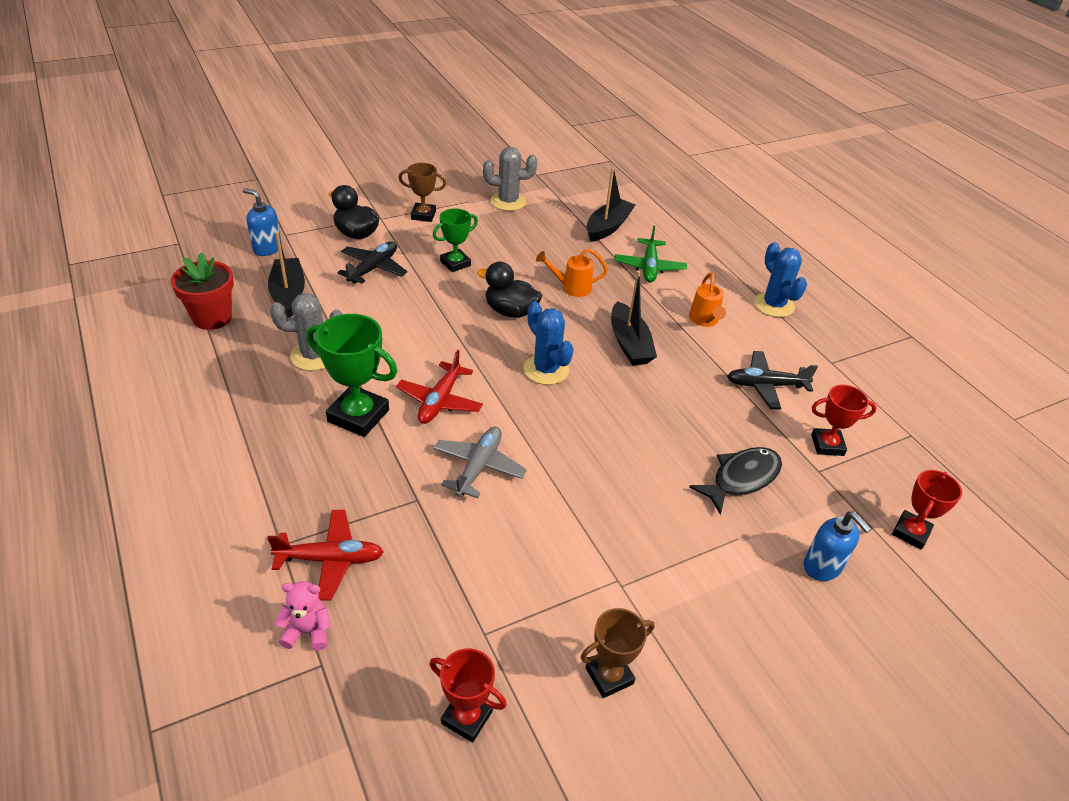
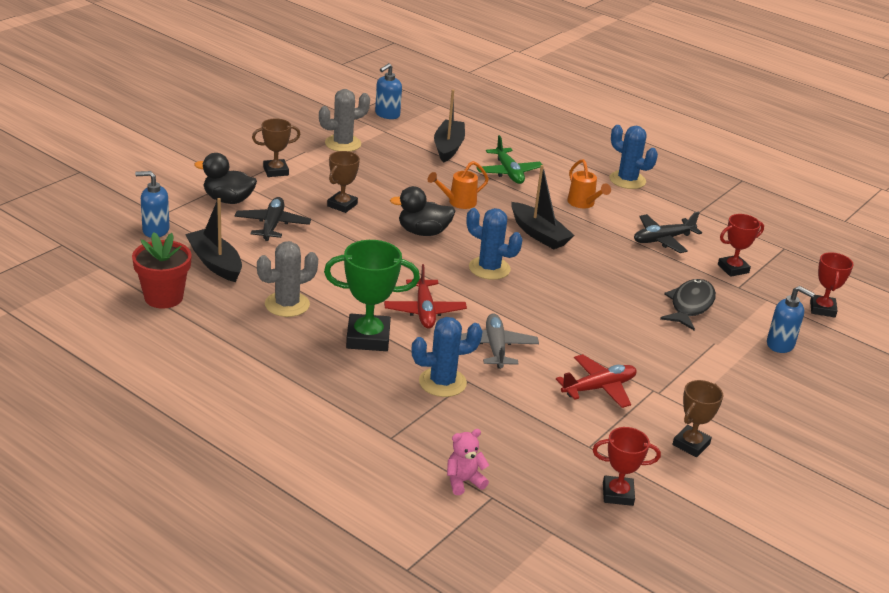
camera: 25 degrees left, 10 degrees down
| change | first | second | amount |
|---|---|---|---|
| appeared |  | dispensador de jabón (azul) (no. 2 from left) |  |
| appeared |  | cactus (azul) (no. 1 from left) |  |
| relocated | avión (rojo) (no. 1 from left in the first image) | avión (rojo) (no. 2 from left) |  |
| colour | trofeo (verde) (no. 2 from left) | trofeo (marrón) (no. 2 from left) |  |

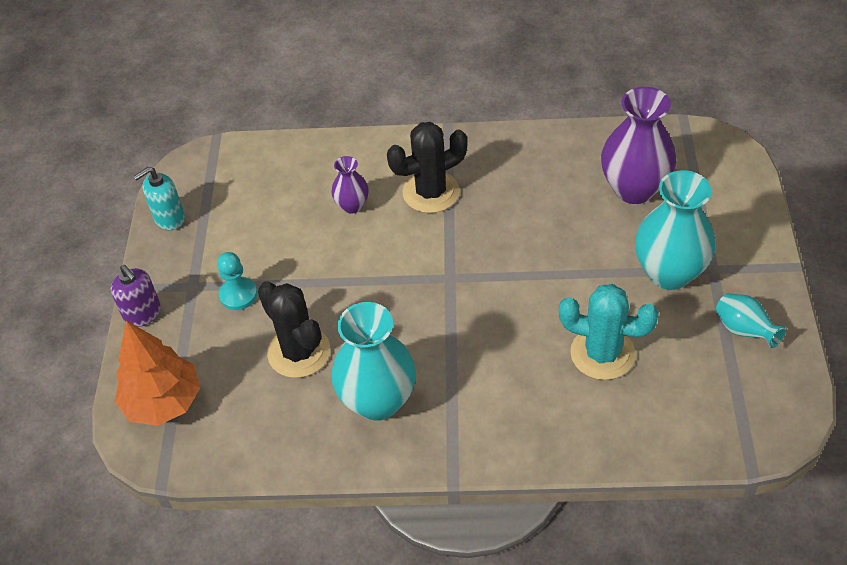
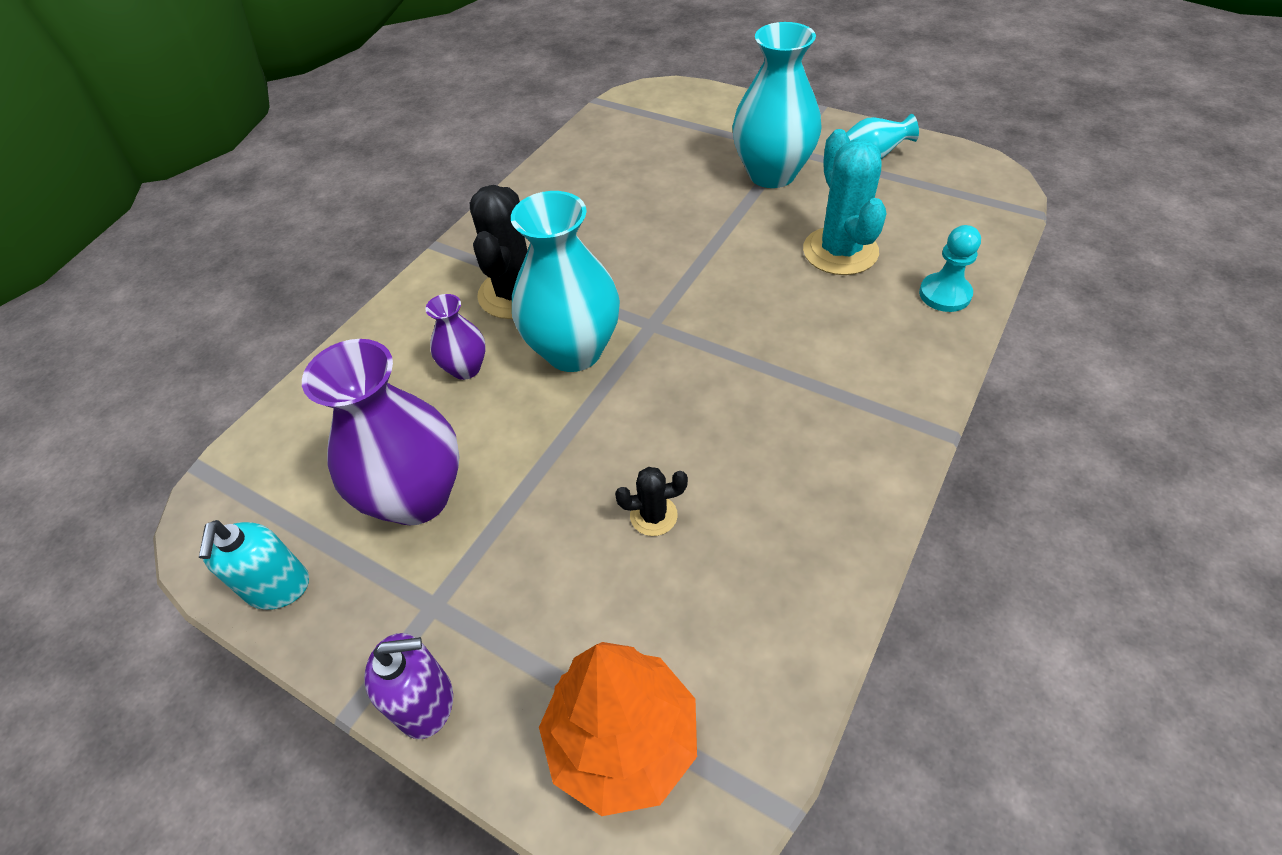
camera: 60 degrees left, 0 degrees up
| change | first | second | amount |
|---|---|---|---|
| relocated | peón (turquesa) |  |  |
| relocated | florero (turquesa) (no. 1 from left) |  |  |
| relocated | florero (morado) (no. 2 from left in the first image) | florero (morado) (no. 1 from left) |  |
| spun | cactus (turquesa) |  | 60 degrees counterclockwise |
| size | cactus (negro) (no. 1 from left in the first image) | cactus (negro) (no. 2 from left) | x0.49 |

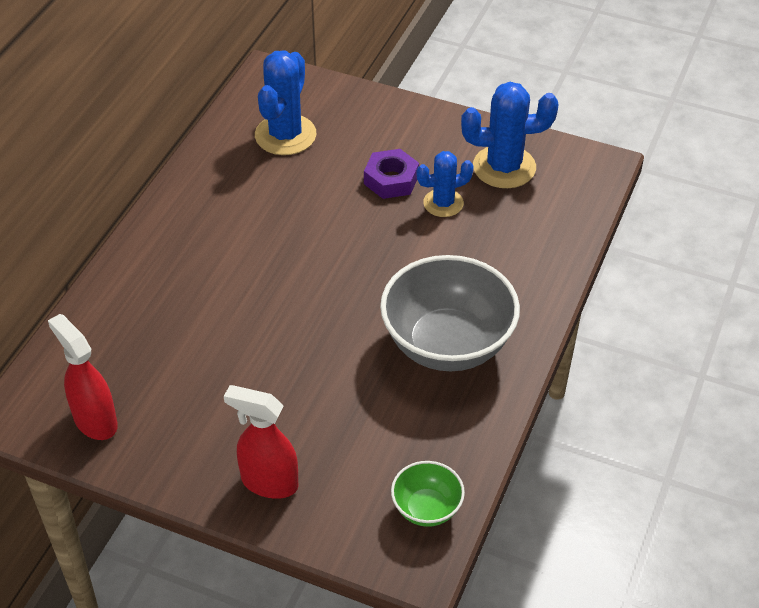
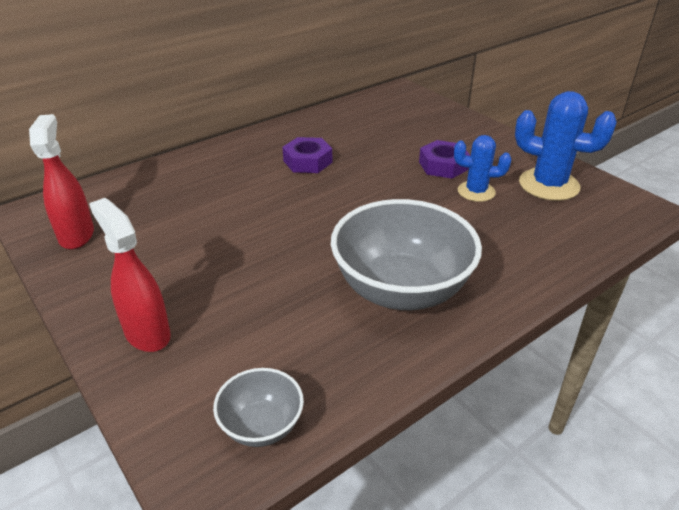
camera: 30 degrees right, 10 degrees down
| change | first | second | amount |
|---|---|---|---|
| missing | cactus (azul) (no. 1 from left) |  |  |
| appeared |  | tuerca (morado) (no. 1 from left) |  |
| colour | cuenco (verde) | cuenco (gris) (no. 1 from left) |  |

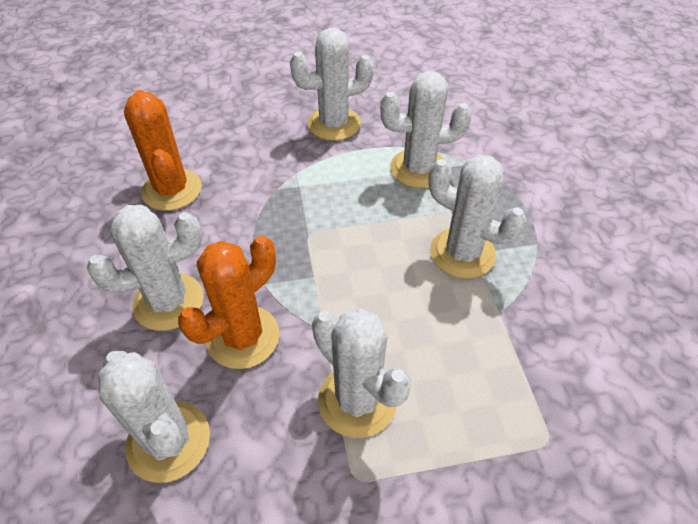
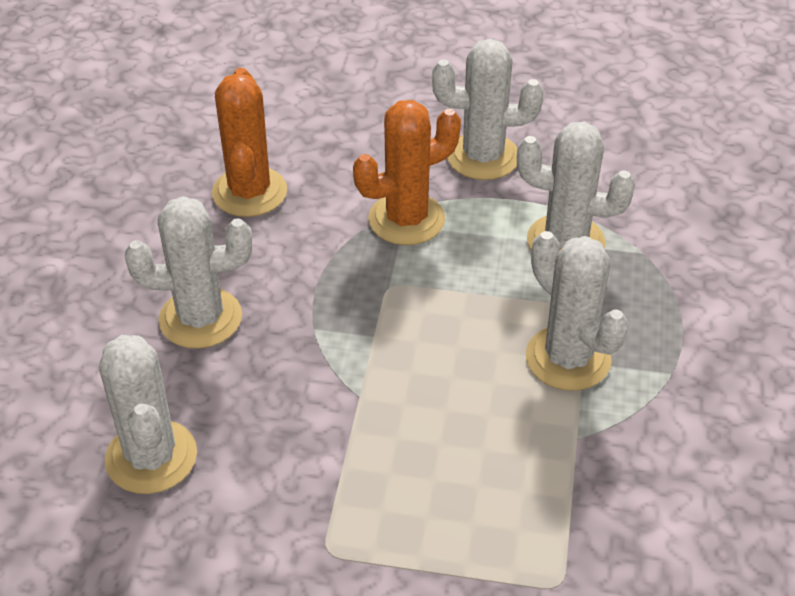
camera: 20 degrees right, 5 degrees down
| change | first | second | amount |
|---|---|---|---|
| missing | cactus (blanco) (no. 4 from left) |  |  |
| relocated | cactus (naranja) (no. 2 from left) |  |  |

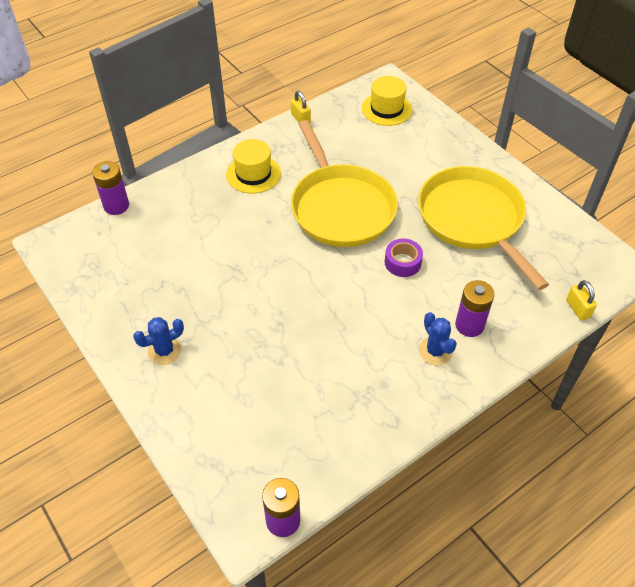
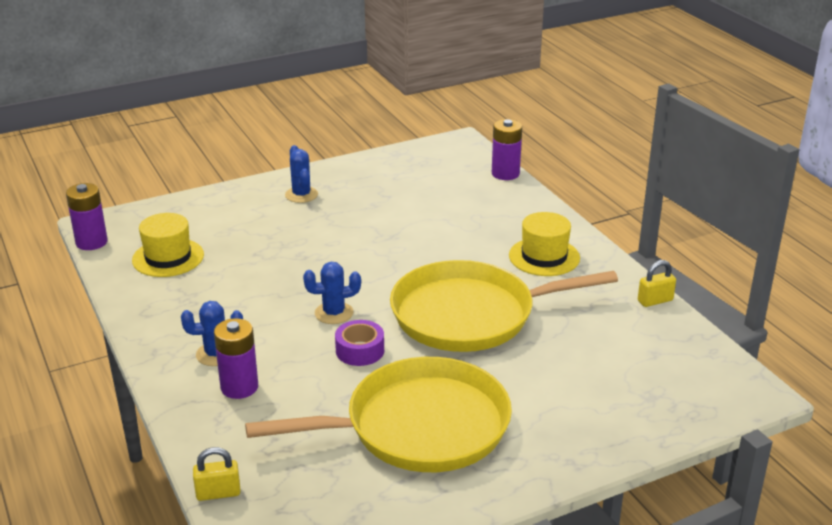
camera: 100 degrees right, 20 degrees down
| change | first | second | amount |
|---|---|---|---|
| appeared |  | cactus (azul) (no. 3 from left) |  |
| relocated | sombrero (amarillo) (no. 2 from left in the first image) | sombrero (amarillo) (no. 1 from left) |  |

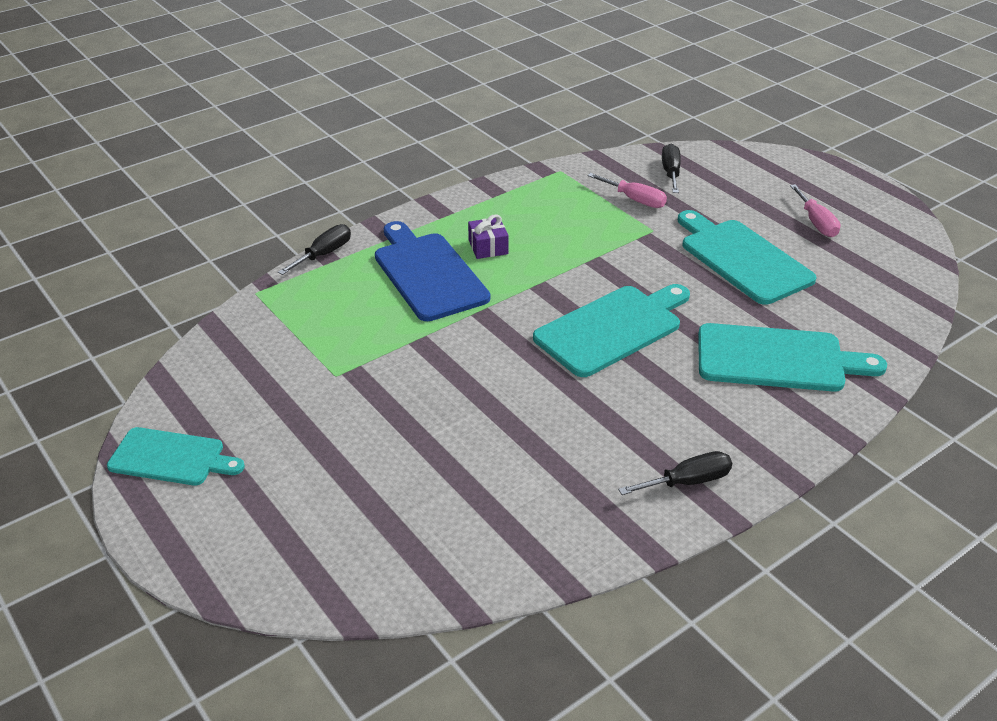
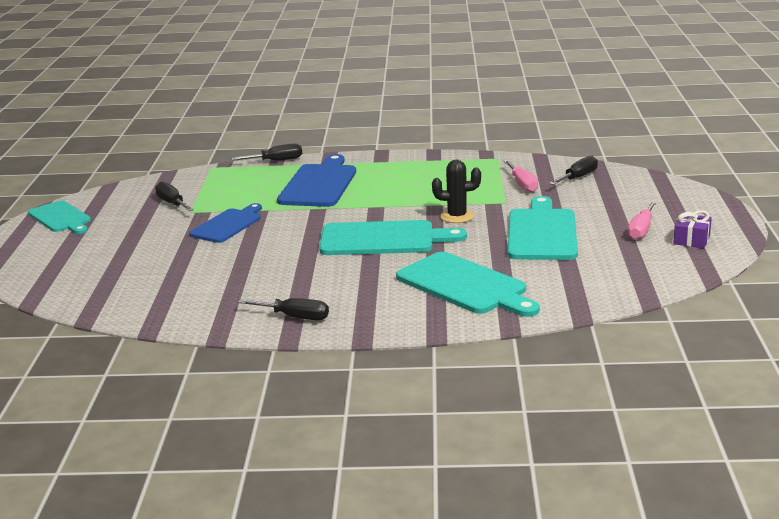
camera: 40 degrees right, 15 degrees down
| change | first | second | amount |
|---|---|---|---|
| appeared |  | destornillador (negro) (no. 1 from left) |  |
| appeared |  | tabla de cortar (azul) (no. 1 from left) |  |
| appeared |  | cactus (negro) |  |
| relocated | regalo (morado) |  |  |

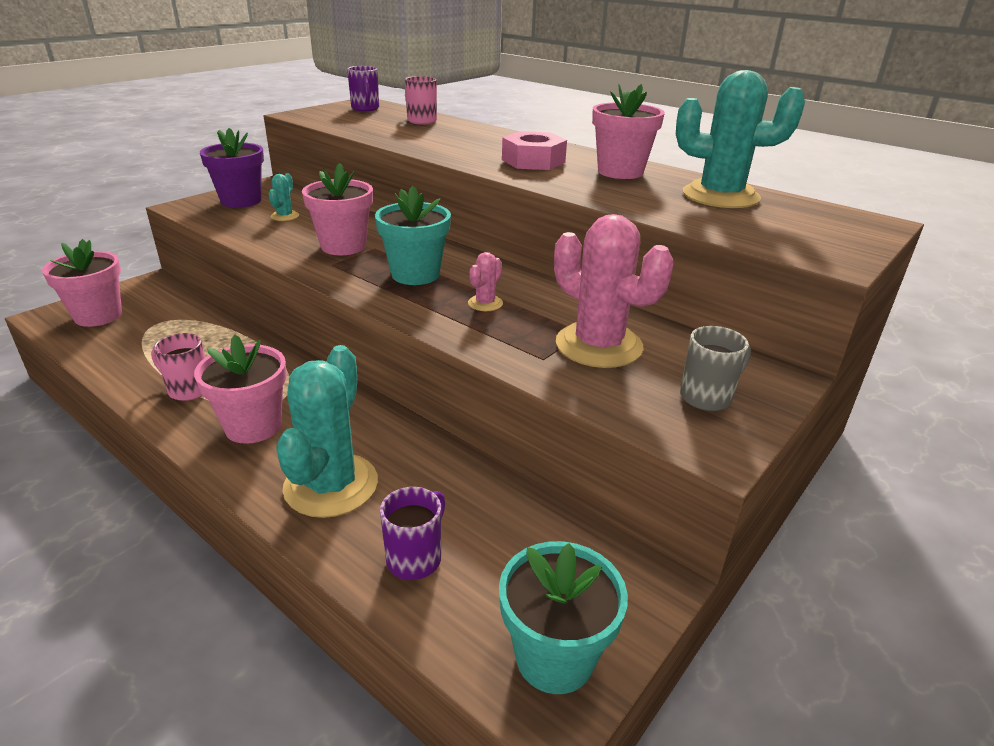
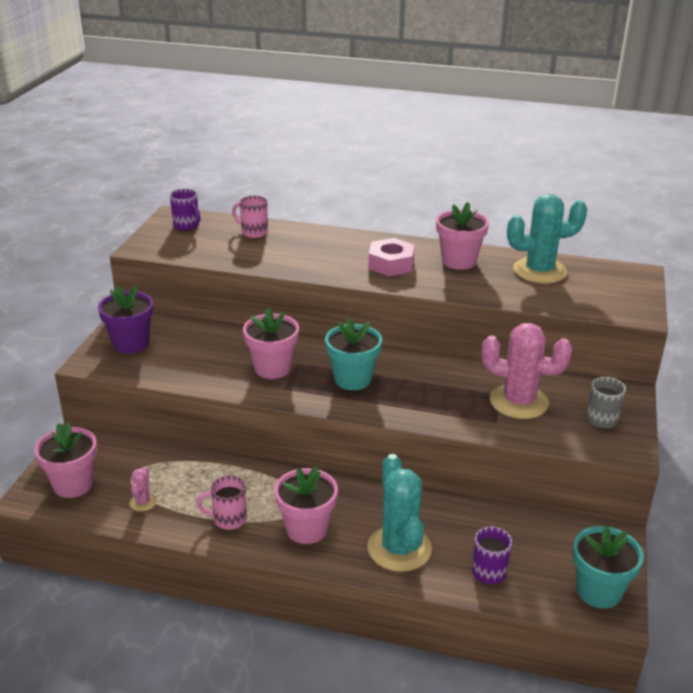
camera: 25 degrees left, 0 degrees up
| change | first | second | amount |
|---|---|---|---|
| missing | cactus (turquesa) (no. 1 from left) |  |  |
| relocated | cactus (rosa) (no. 1 from left) |  |  |

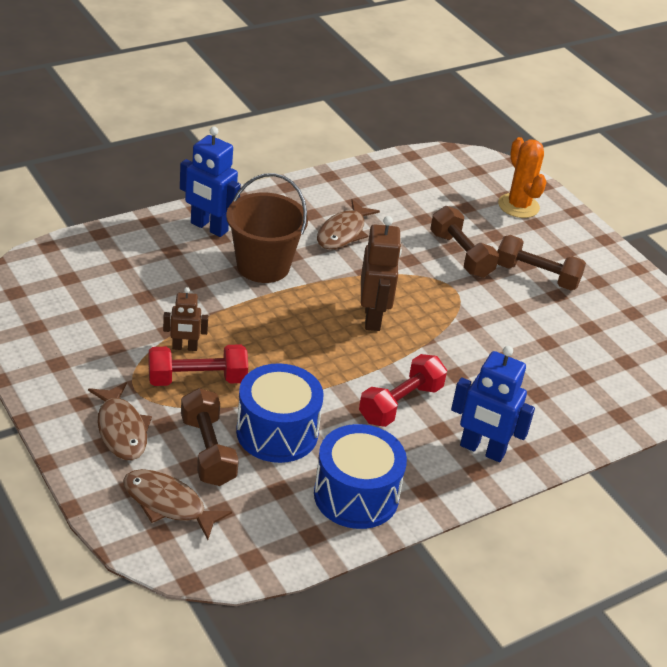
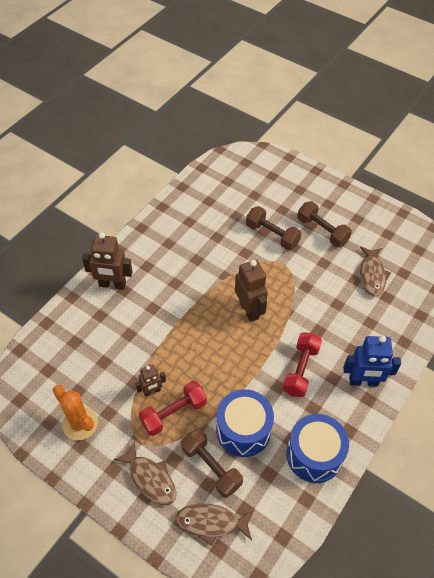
camera: 20 degrees left, 15 degrees up
| change | first | second | amount |
|---|---|---|---|
| missing | balde (marrón) |  |  |
| relocated | pez (marrón) (no. 3 from left) |  |  |
| relocated | cactus (naranja) |  |  |
| colour | robot (azul) (no. 1 from left) | robot (marrón) (no. 1 from left) |  |
| spun | mancuerna (marrón) (no. 3 from left) |  | 45 degrees clockwise |

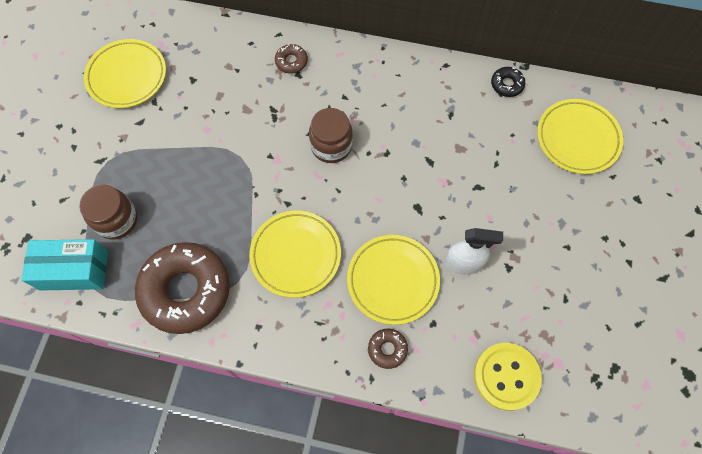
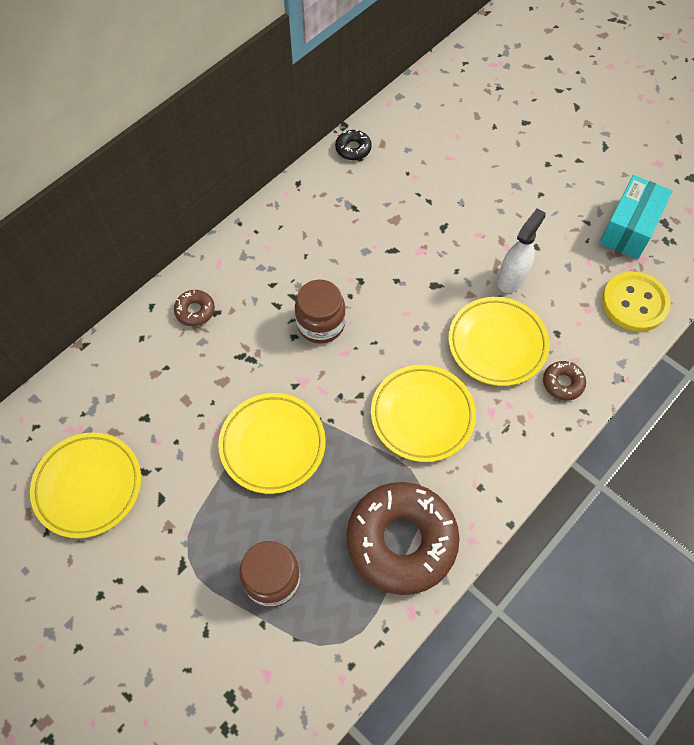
camera: 60 degrees left, 5 degrees down
| change | first | second | amount |
|---|---|---|---|
| relocated | caja (turquesa) |  |  |
| relocated | plato (amarillo) (no. 4 from left in the first image) | plato (amarillo) (no. 2 from left) |  |

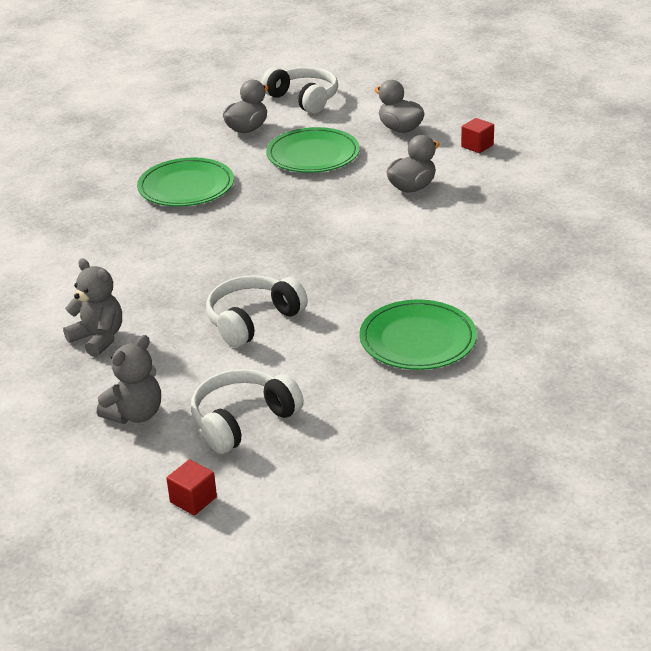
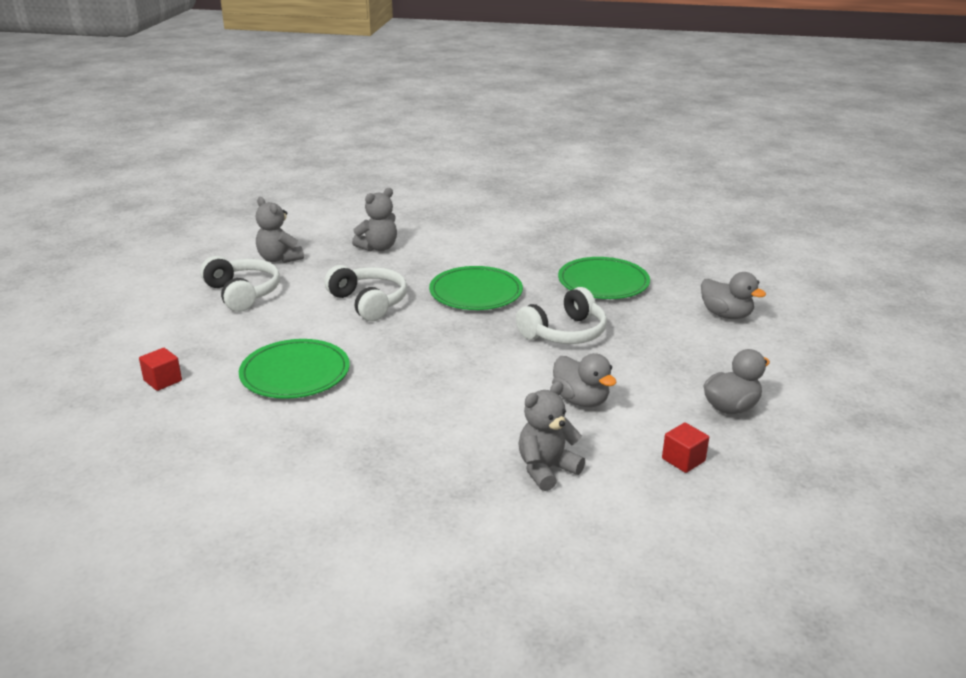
camera: 95 degrees right, 5 degrees down
| change | first | second | amount |
|---|---|---|---|
| appeared |  | osito (gris) (no. 3 from left) |  |
| relocated | cubo (rojo) (no. 1 from left) |  |  |
| relocated | auriculares (blanco) (no. 3 from left) |  |  |
| relocated | plato (verde) (no. 2 from left) |  |  |

